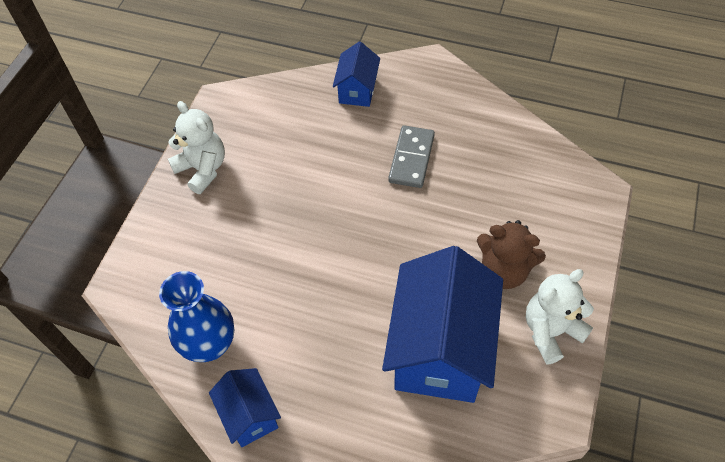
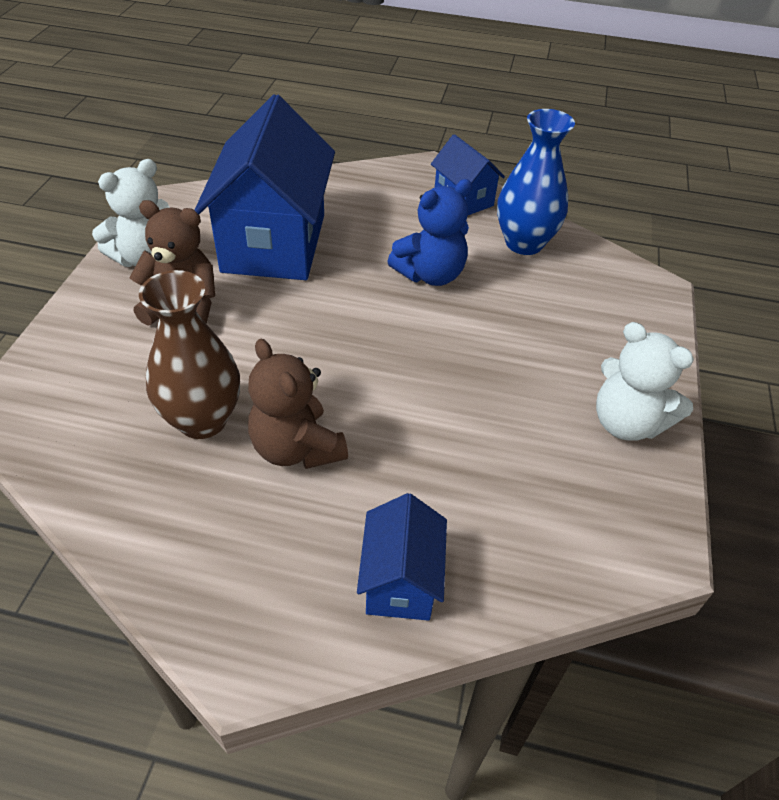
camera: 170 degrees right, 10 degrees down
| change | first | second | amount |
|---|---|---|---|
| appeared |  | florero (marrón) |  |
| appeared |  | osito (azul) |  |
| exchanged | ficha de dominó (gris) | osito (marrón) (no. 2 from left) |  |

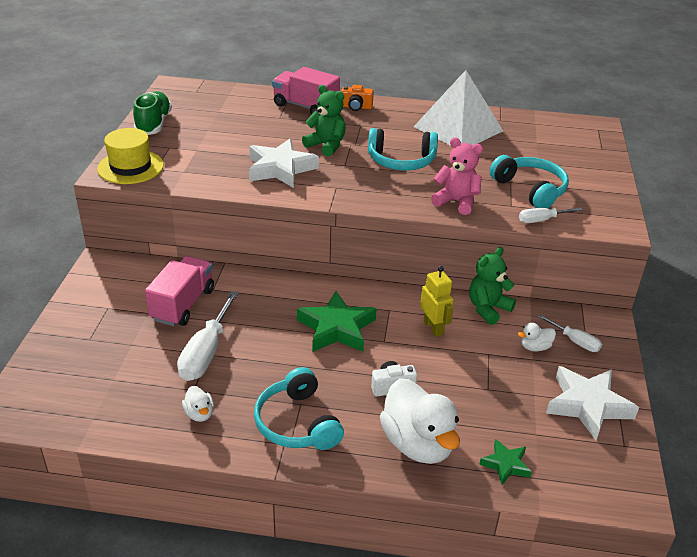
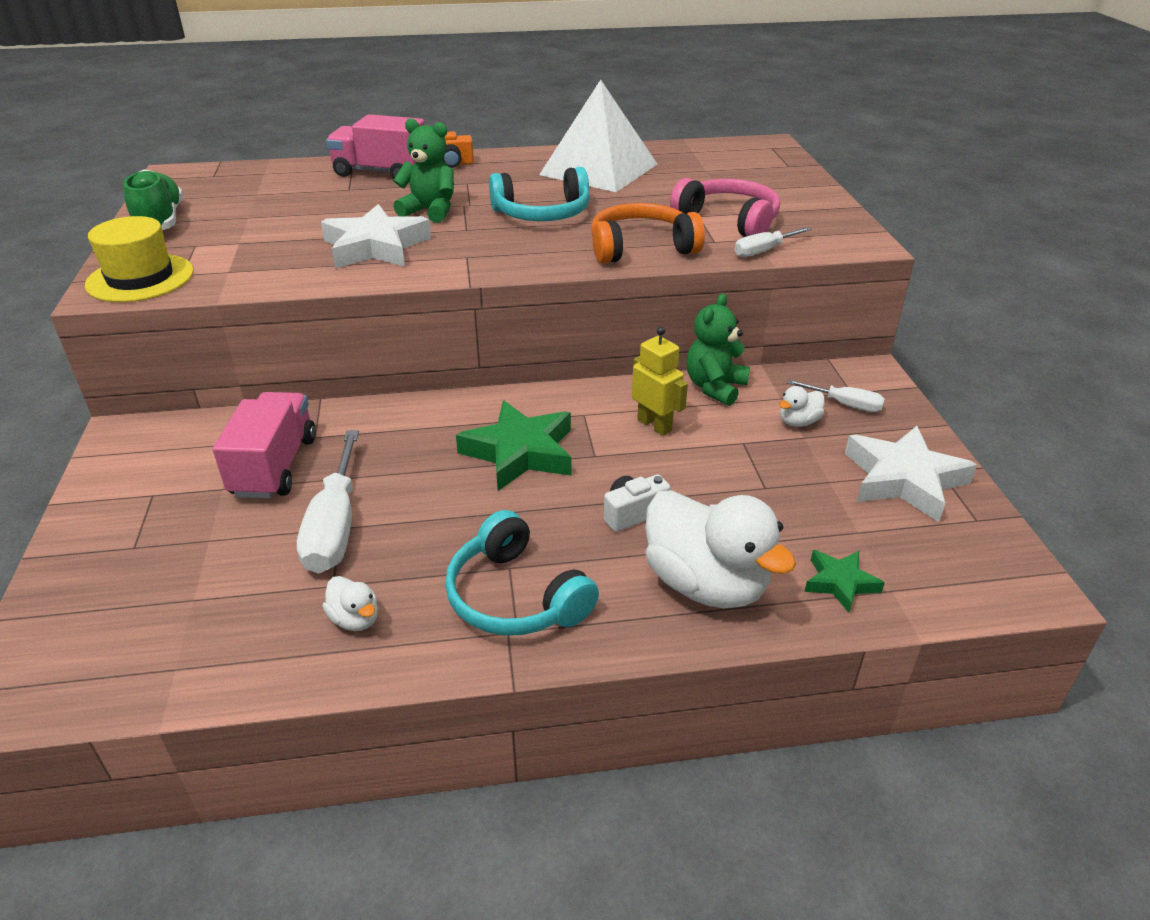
camera: 15 degrees left, 0 degrees up
| change | first | second | amount |
|---|---|---|---|
| exchanged | osito (rosa) | auriculares (naranja) |  |
| colour | auriculares (turquesa) (no. 3 from left) | auriculares (rosa) |  |

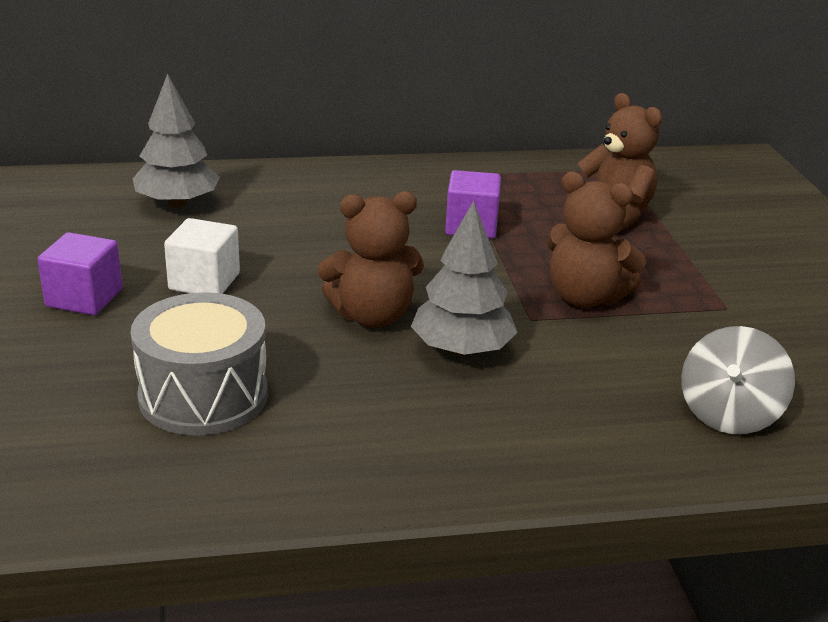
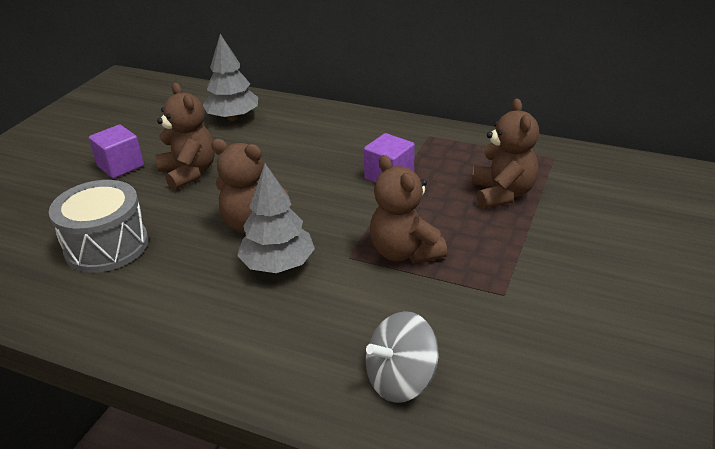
camera: 35 degrees right, 5 degrees up
| change | first | second | amount |
|---|---|---|---|
| exchanged | cubo (blanco) | osito (marrón) (no. 1 from left) |  |

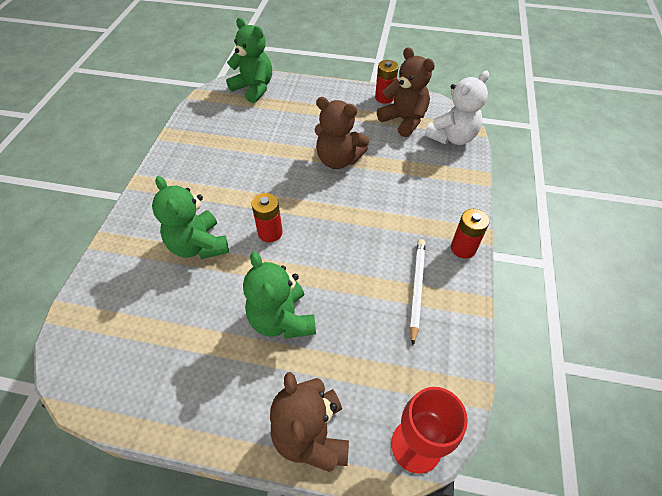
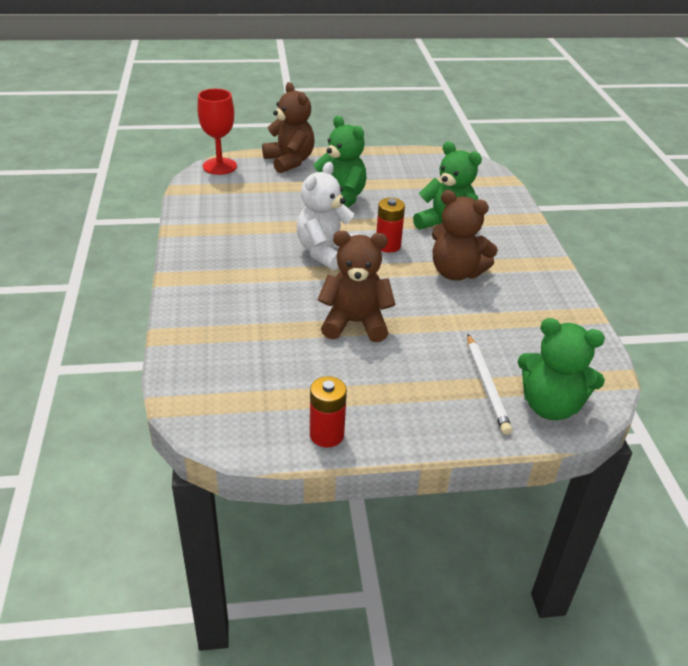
camera: 160 degrees right, 15 degrees down
| change | first | second | amount |
|---|---|---|---|
| missing | pila (rojo) (no. 3 from left) |  |  |
| relocated | osito (marrón) (no. 3 from left) |  |  |
| relocated | lápiz (blanco) |  |  |
| relocated | osito (blanco) |  |  |

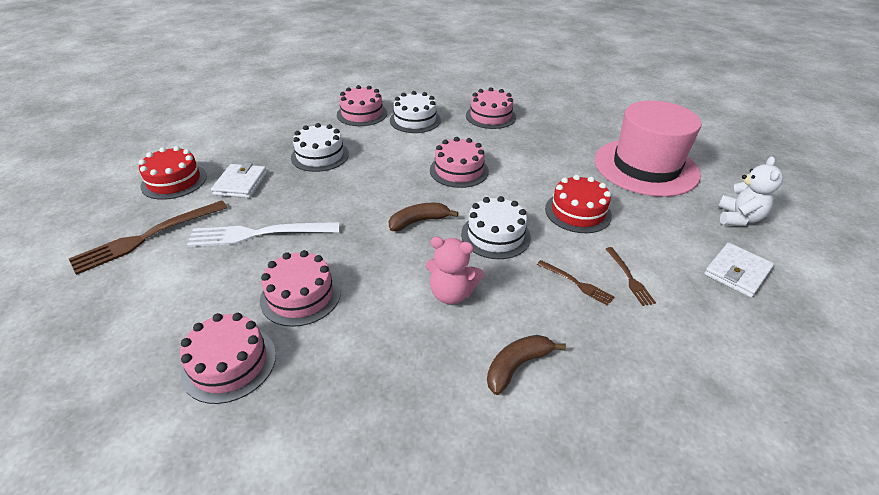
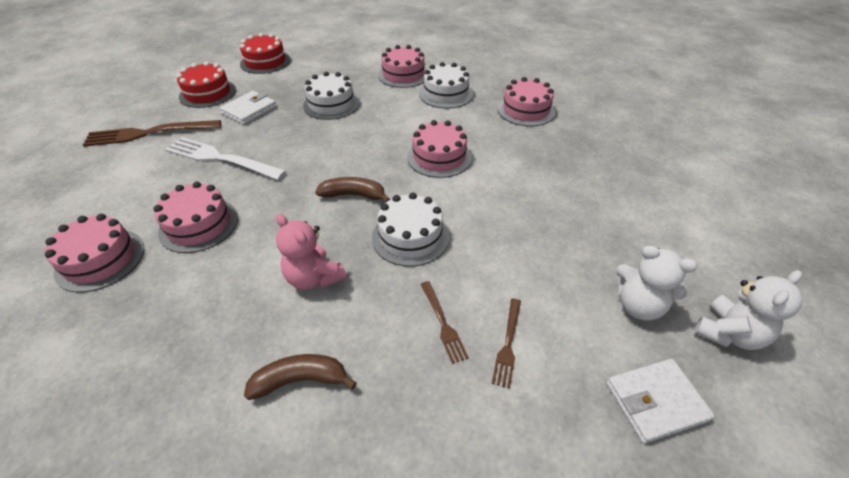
camera: 30 degrees right, 5 degrees up
| change | first | second | amount |
|---|---|---|---|
| missing | sombrero (rosa) |  |  |
| appeared |  | osito (blanco) (no. 1 from left) |  |
| relocated | tarta (rojo) (no. 2 from left) |  |  |

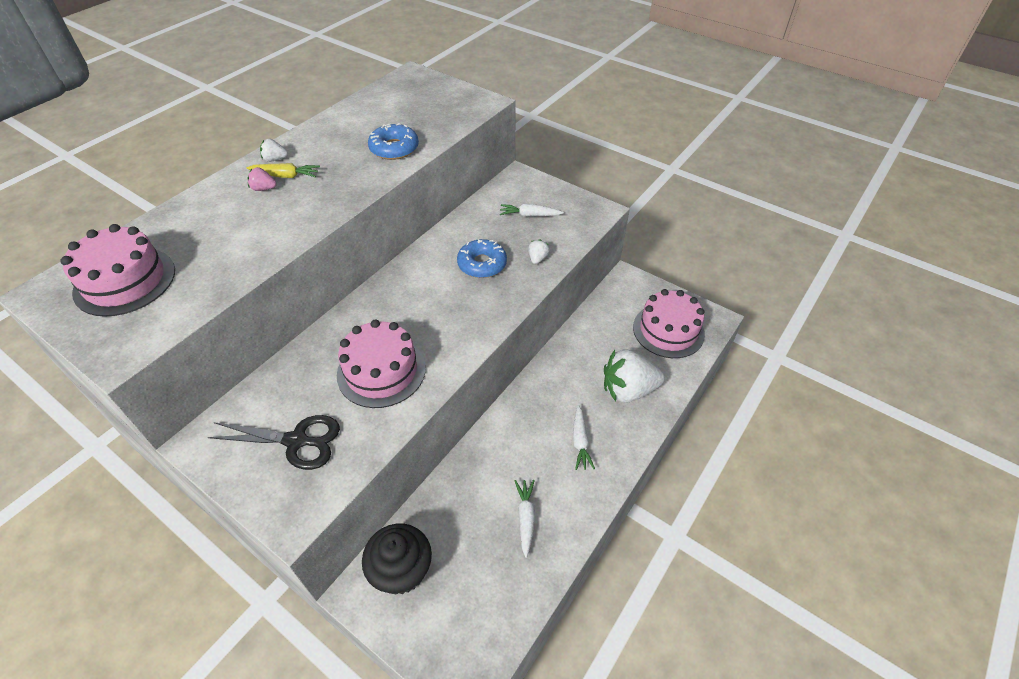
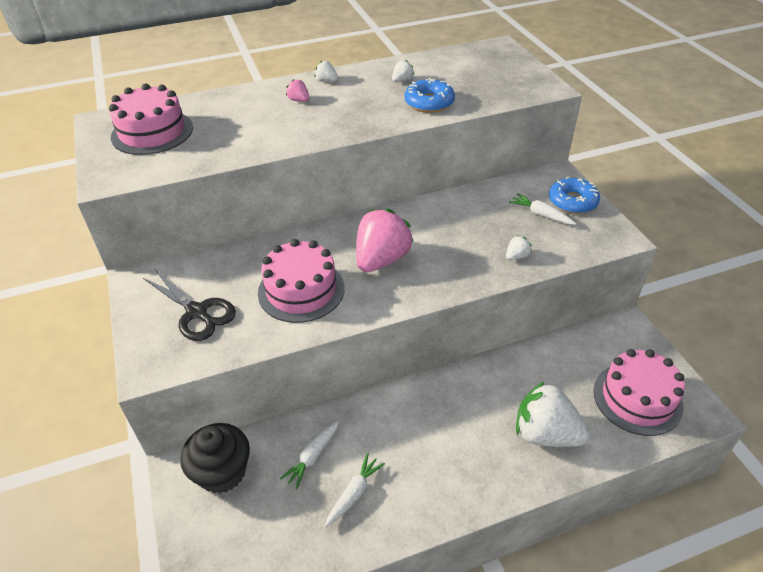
camera: 35 degrees right, 5 degrees down
| change | first | second | amount |
|---|---|---|---|
| missing | zanahoria (amarillo) |  |  |
| appeared |  | fresa (rosa) (no. 2 from left) |  |
| appeared |  | fresa (blanco) (no. 2 from left) |  |
| relocated | rosquilla (azul) (no. 2 from left) |  |  |
| relocated | zanahoria (blanco) (no. 3 from left in the first image) | zanahoria (blanco) (no. 1 from left) |  |

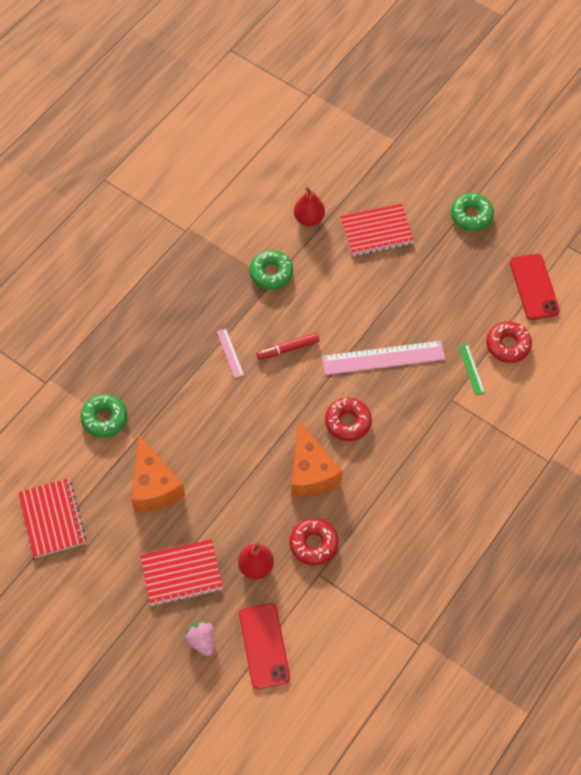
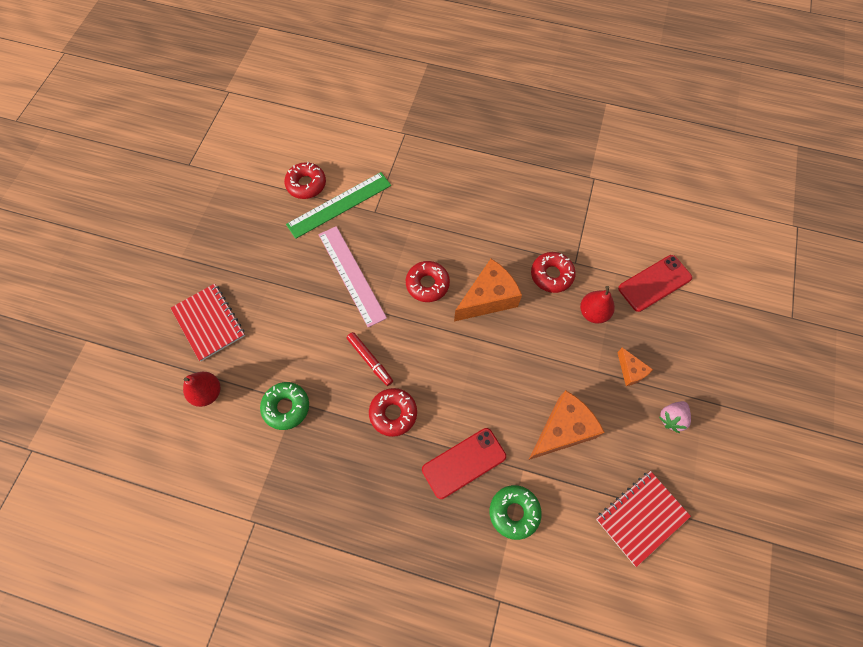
camera: 110 degrees left, 5 degrees up
| change | first | second | amount |
|---|---|---|---|
| missing | rosquilla (verde) (no. 3 from left) |  |  |
| relocated | fresa (rosa) |  |  |
| relocated | móvil (rojo) (no. 2 from left in the first image) | móvil (rojo) (no. 1 from left) |  |
| exchanged | cuaderno (rojo) (no. 2 from left) | queso (naranja) (no. 3 from left) |  |
| exchanged | regla (rosa) (no. 1 from left) | rosquilla (rojo) (no. 2 from left) |  |
| size | regla (verde) |  | x2.15 |

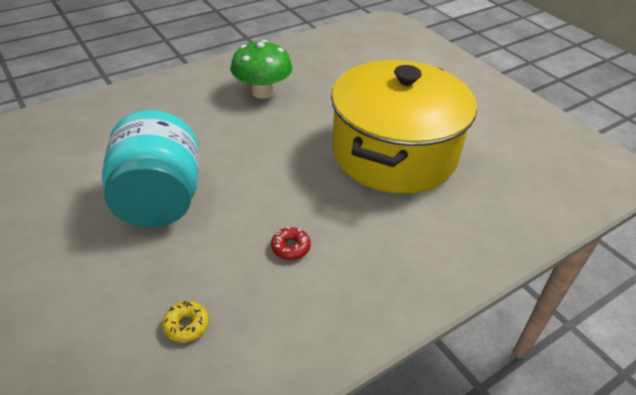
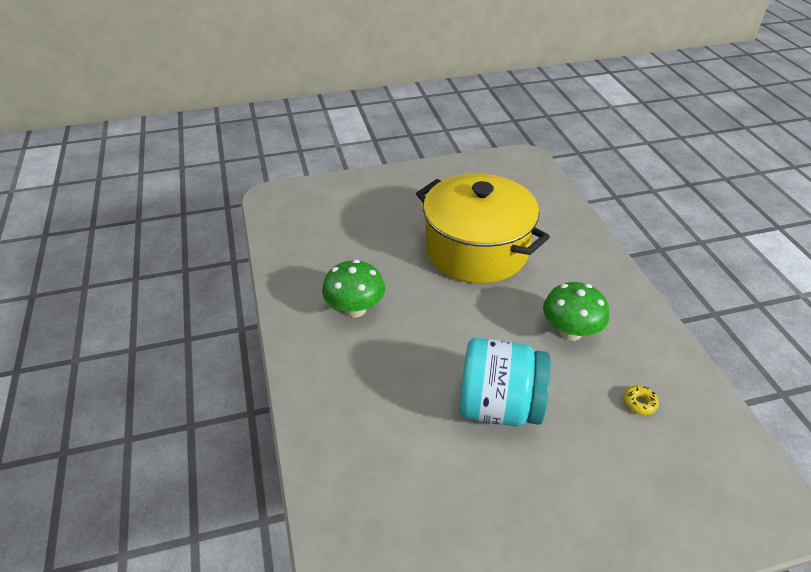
camera: 70 degrees left, 0 degrees up
| change | first | second | amount |
|---|---|---|---|
| exchanged | rosquilla (rojo) | seta (verde) (no. 2 from left) |  |

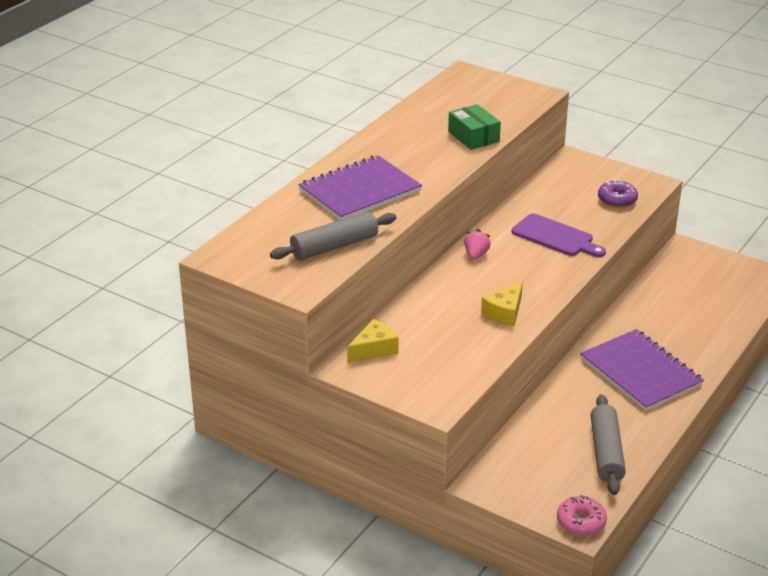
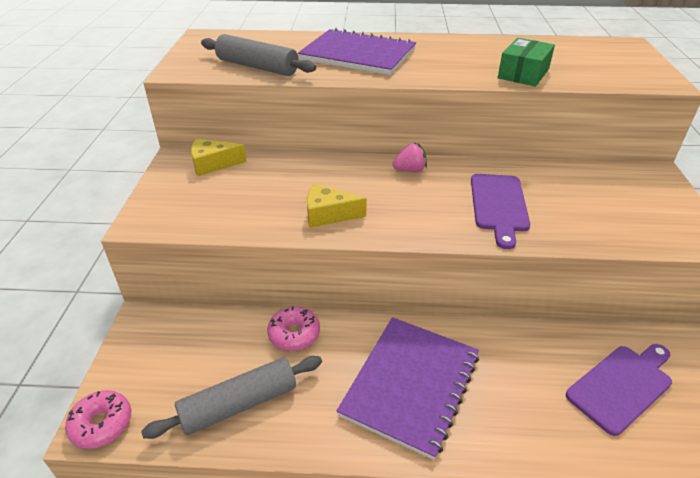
camera: 60 degrees right, 5 degrees up
| change | first | second | amount |
|---|---|---|---|
| missing | rosquilla (morado) |  |  |
| appeared |  | rosquilla (rosa) (no. 2 from left) |  |
| appeared |  | tabla de cortar (morado) (no. 2 from left) |  |
| spun | queso (amarillo) (no. 1 from left) |  | 150 degrees clockwise |

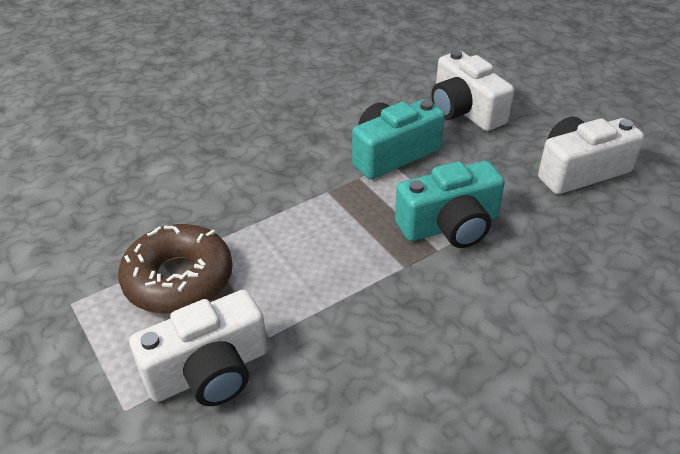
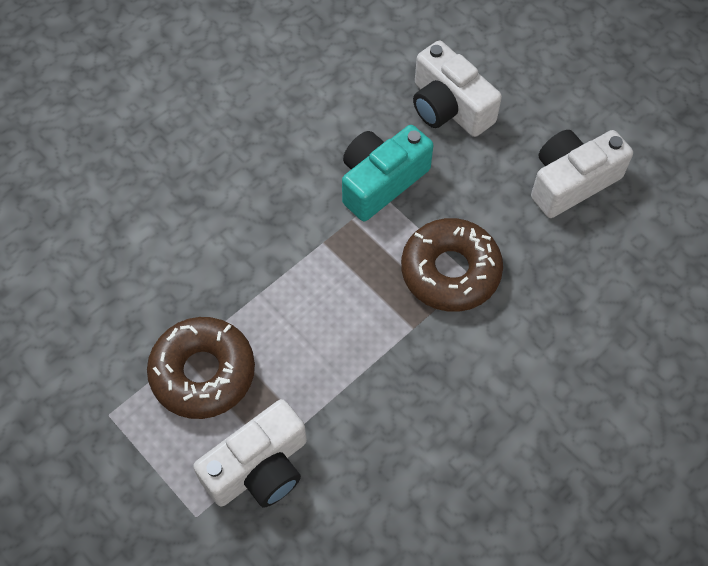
camera: 10 degrees left, 20 degrees up
| change | first | second | amount |
|---|---|---|---|
| exchanged | cámara (turquesa) (no. 2 from left) | rosquilla (marrón) (no. 2 from left) |  |

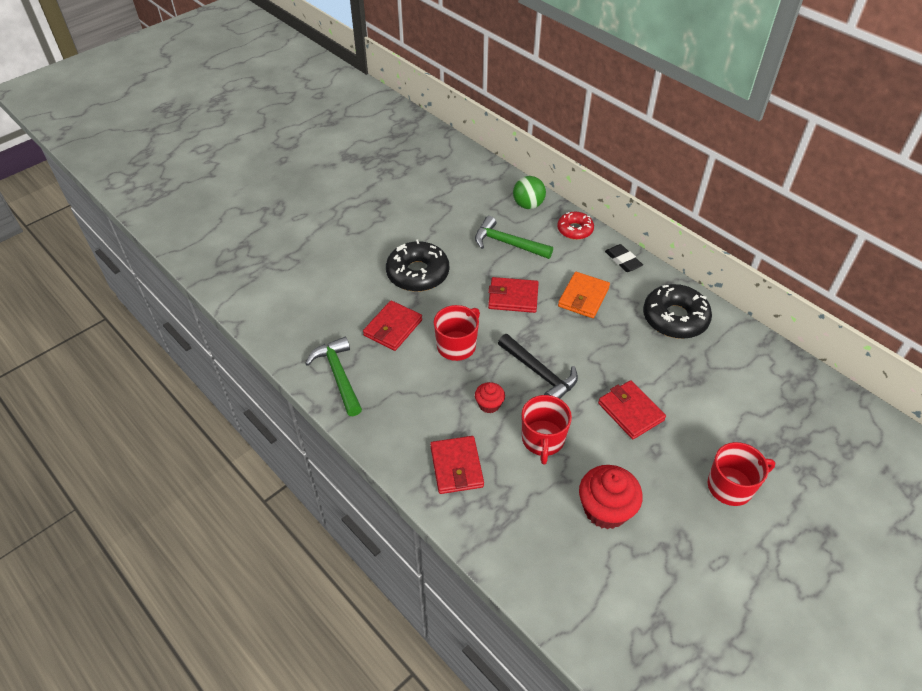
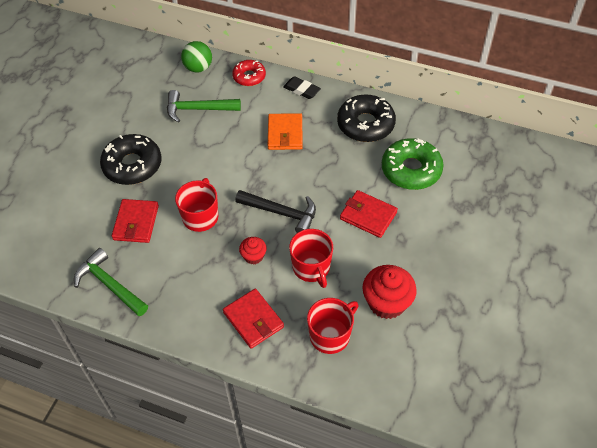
camera: 25 degrees left, 5 degrees up
| change | first | second | amount |
|---|---|---|---|
| missing | cartera (rojo) (no. 3 from left) |  |  |
| appeared |  | rosquilla (verde) |  |
| relocated | taza (rojo) (no. 3 from left) |  |  |

